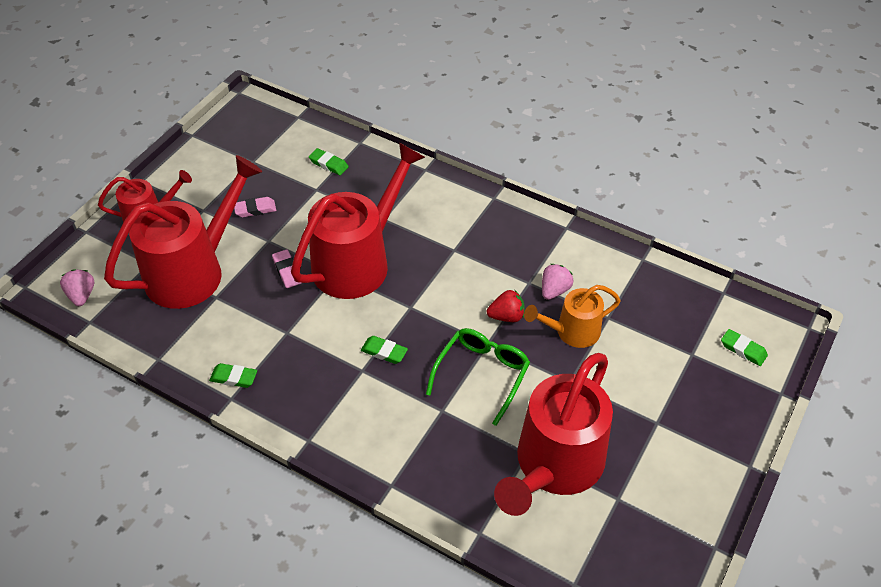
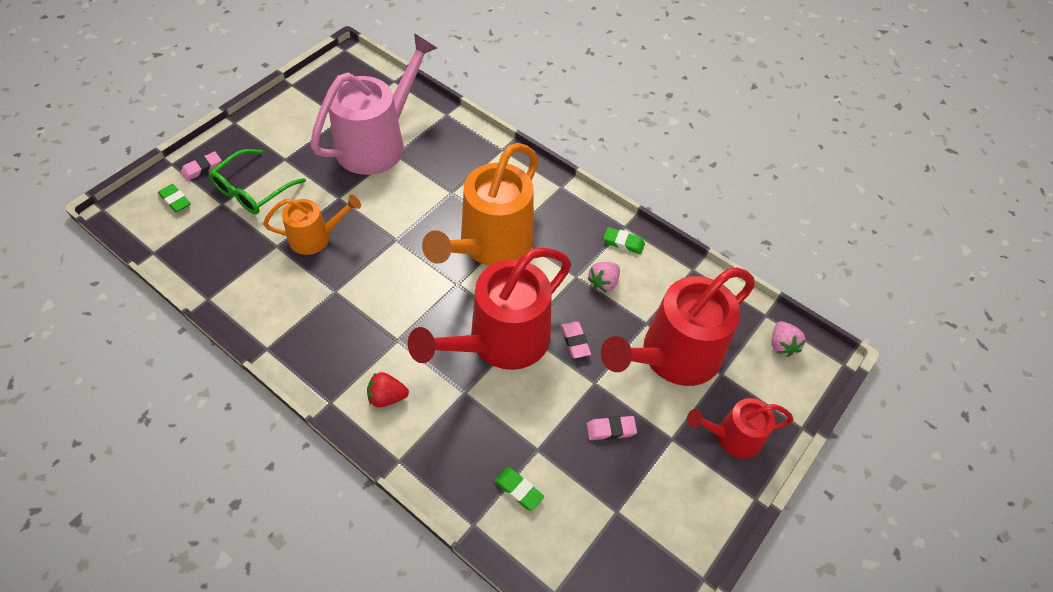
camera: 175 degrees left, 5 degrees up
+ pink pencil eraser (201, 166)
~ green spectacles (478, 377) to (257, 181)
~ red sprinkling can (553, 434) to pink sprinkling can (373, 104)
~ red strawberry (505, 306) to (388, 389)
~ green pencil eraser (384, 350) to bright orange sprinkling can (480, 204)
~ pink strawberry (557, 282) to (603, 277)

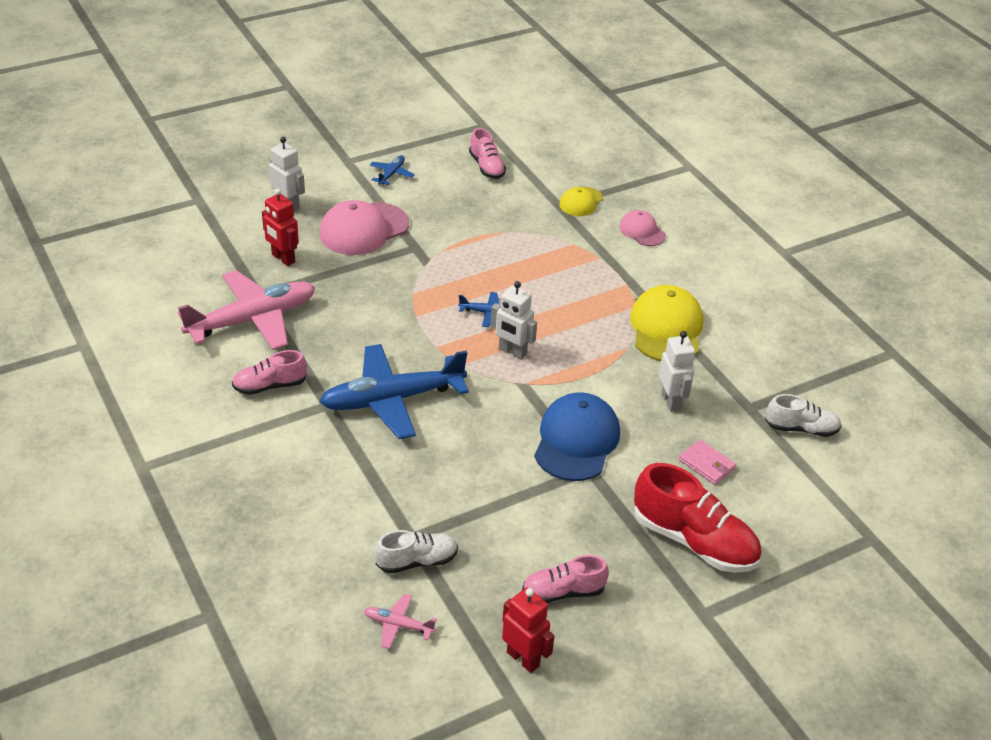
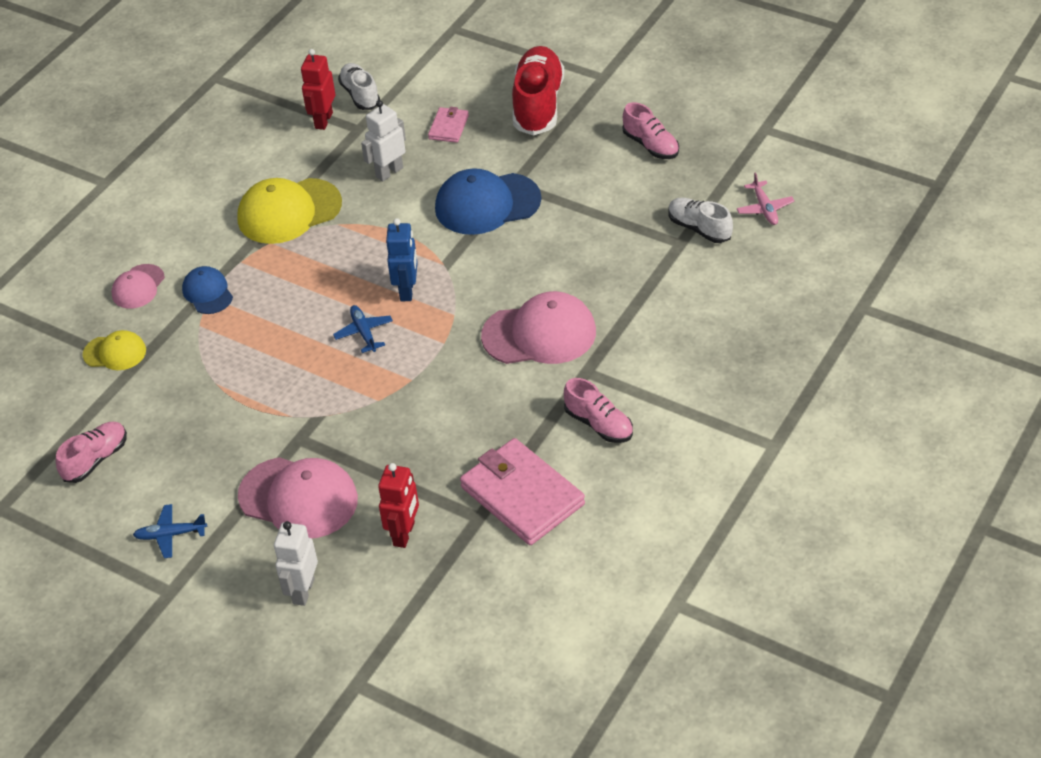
camera: 115 degrees left, 5 degrees up
+ royal blue cap (207, 290)
~ red robot figure (528, 630) to (318, 89)
~ pure white robot figure (514, 320) to royal blue robot figure (402, 259)
~ pink plane (246, 310) to pink billfold (522, 491)
~ royal blue plane (394, 391) to pink cap (538, 327)

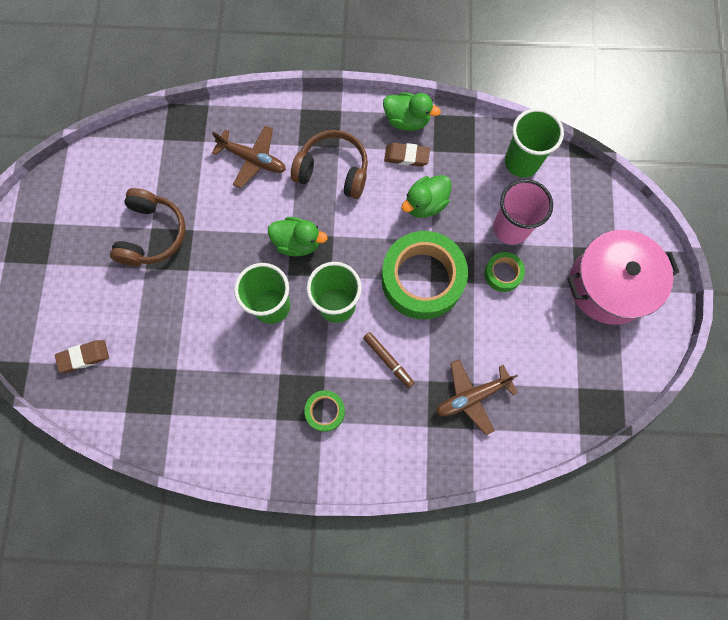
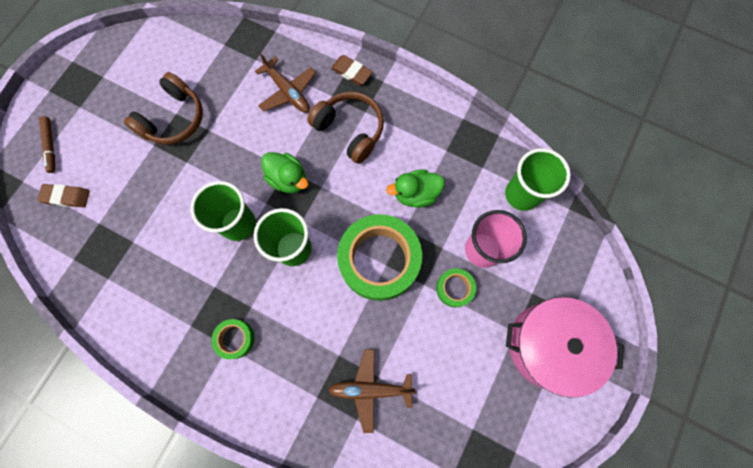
camera: 25 degrees right, 0 degrees up
~ russet marker pen (388, 360) to (47, 144)
~ russet pencil eraser (407, 155) to (351, 70)
- green rubber duck (412, 112)

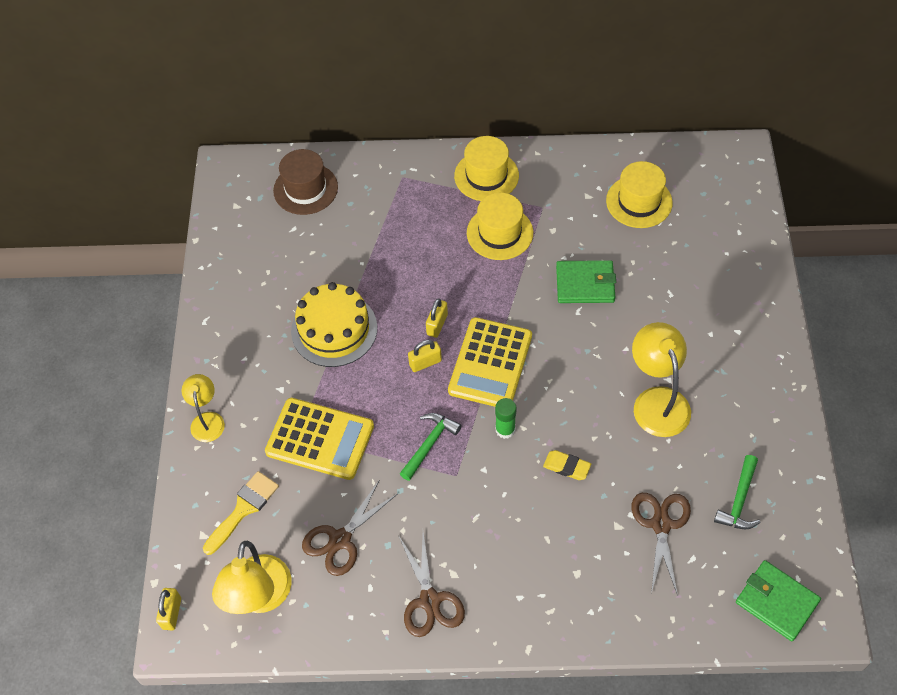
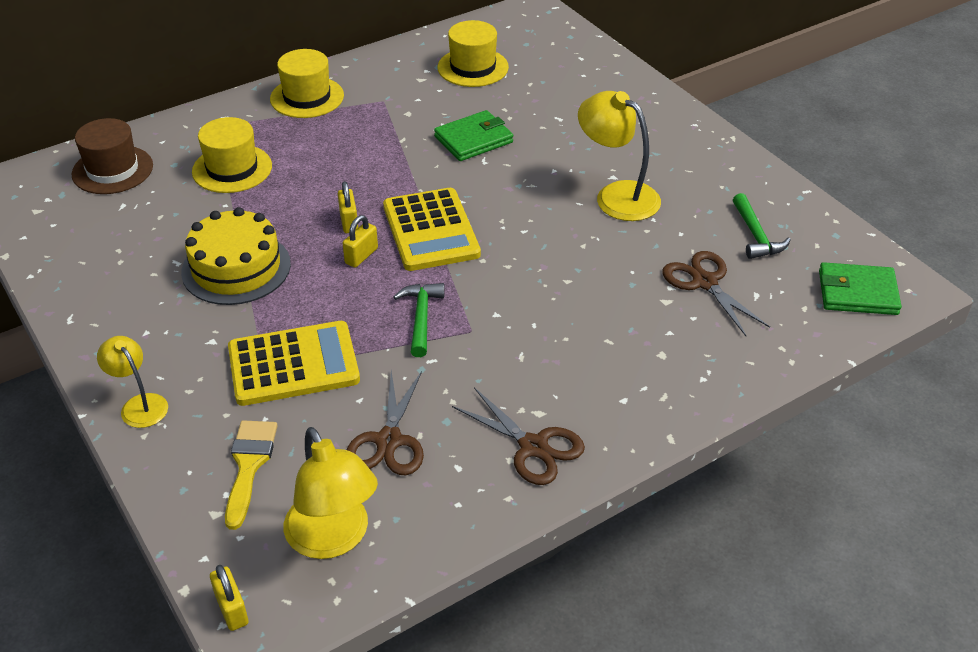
camera: 35 degrees left, 15 degrees down
~ yellow hat (500, 226) to (232, 155)
- green glue stick (506, 418)
- yellow pencil eraser (567, 465)

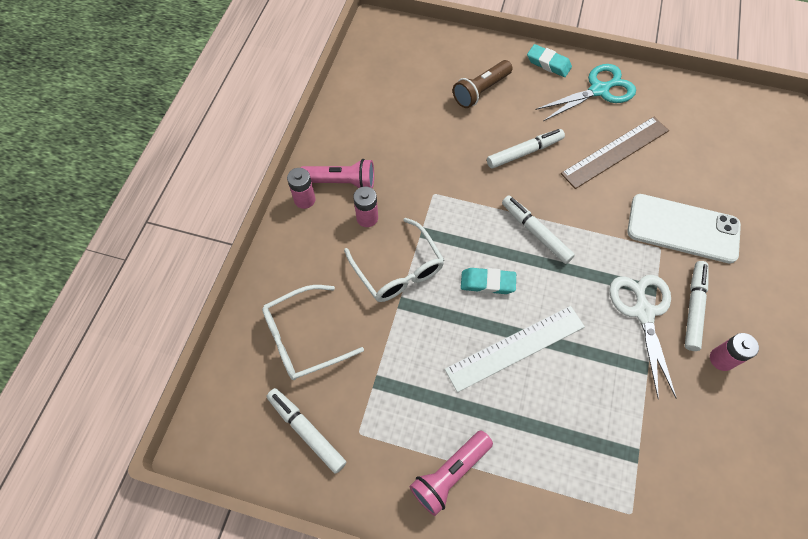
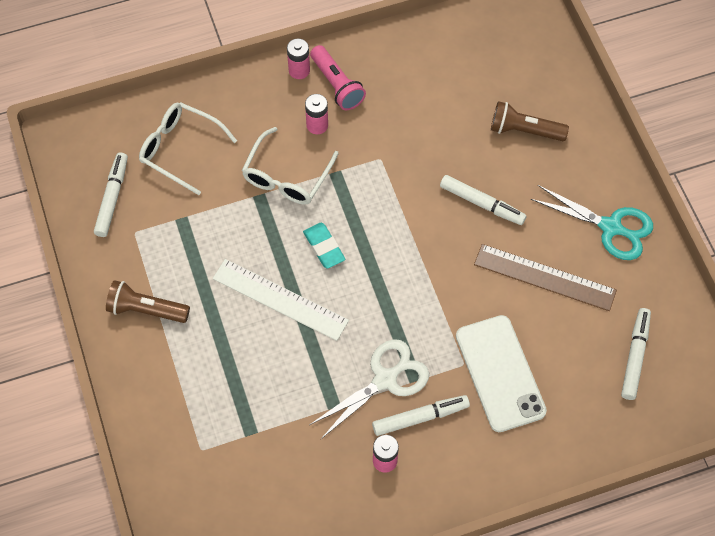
camera: 55 degrees right, 0 degrees up
~ pink torch (451, 473) to russet torch (148, 301)
~ pure white marker pen (538, 229) to (636, 354)
- aqua pencil eraser (549, 60)

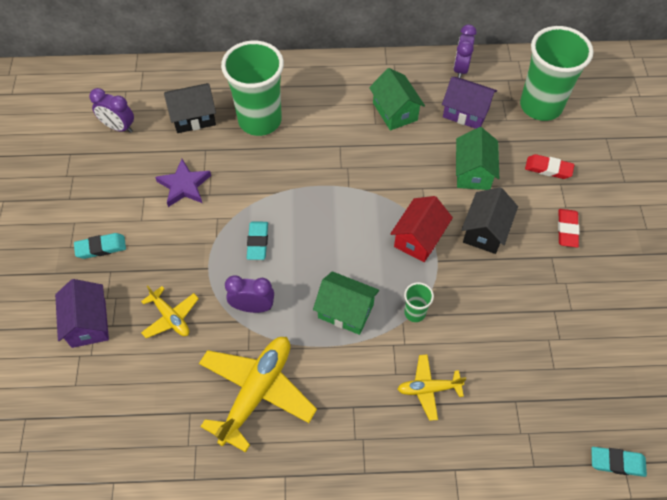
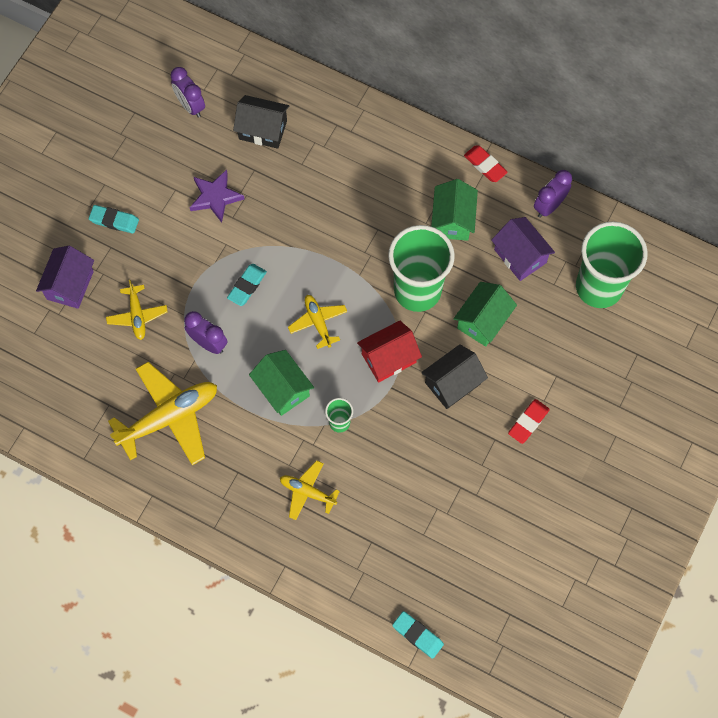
camera: 30 degrees right, 10 degrees up
+ yellow plane (317, 322)
~ green tumbler (252, 88) to (421, 268)
~ red pencil eraser (549, 166) to (486, 164)

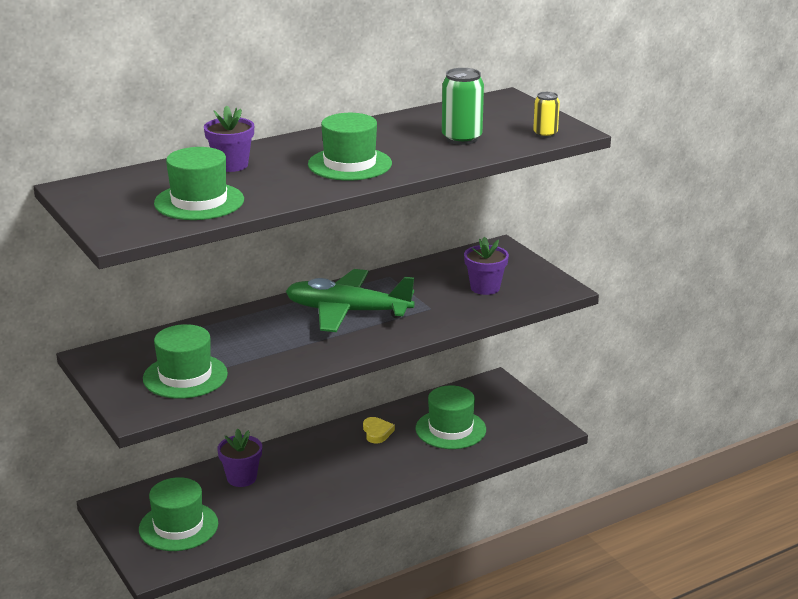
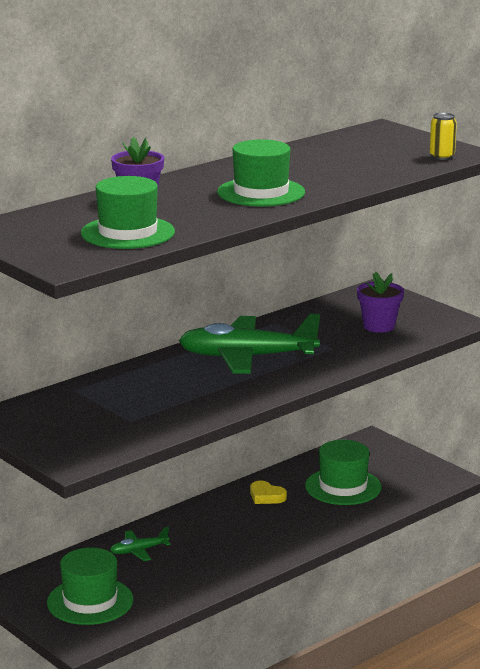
camera: 10 degrees left, 5 degrees down
~ violet potted plant (239, 458) to green plane (140, 543)
~ yellow heart shape (379, 430) = (268, 492) 150 degrees clockwise
- green hat (185, 361)
- green soda can (463, 106)

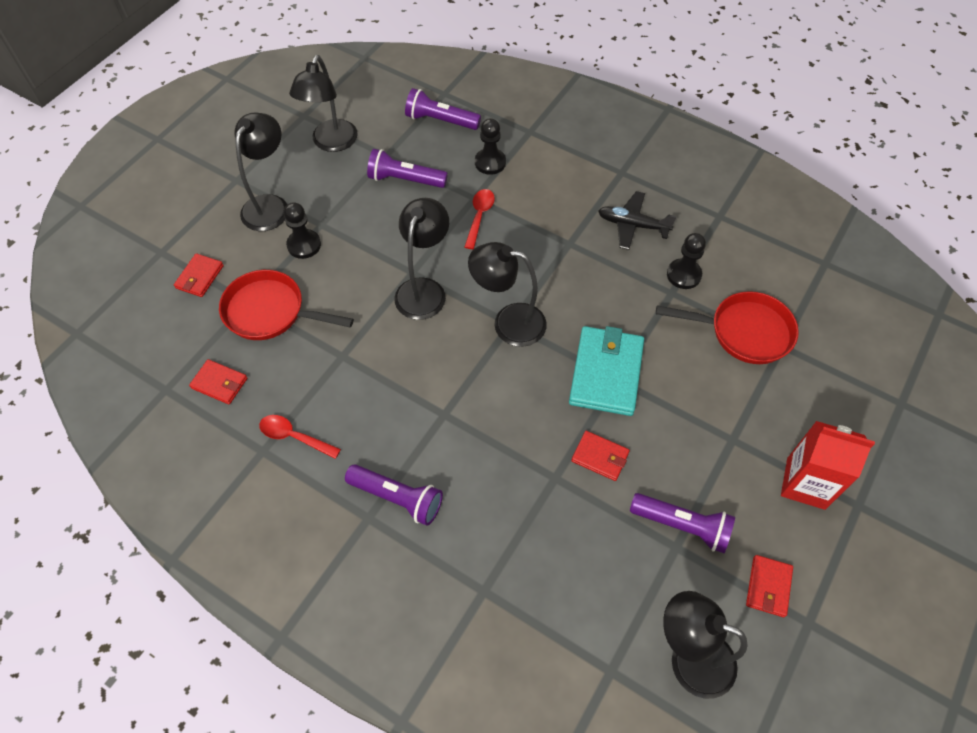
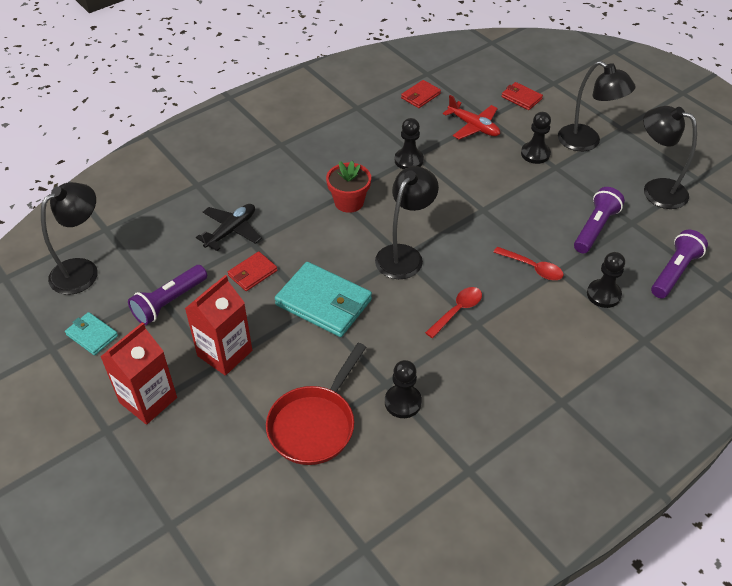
camera: 110 degrees right, 10 degrees down
~ red billfold (769, 586) to aqua billfold (91, 333)
+ red carton (218, 325)
~ jet-black plane (637, 220) to (228, 227)
+ red potted plant (348, 187)
+ jet-black game pawn (409, 143)
~ red teaspoon (300, 437) to (453, 312)
~ red frying pan (286, 305) to red plane (471, 117)
- violet torch (394, 495)
- jet-black lamp (421, 259)

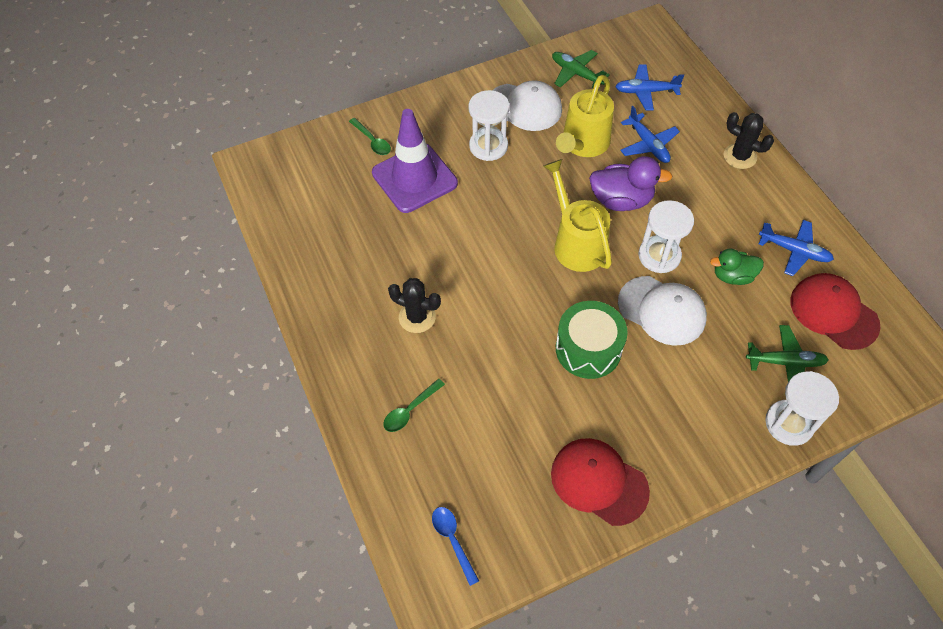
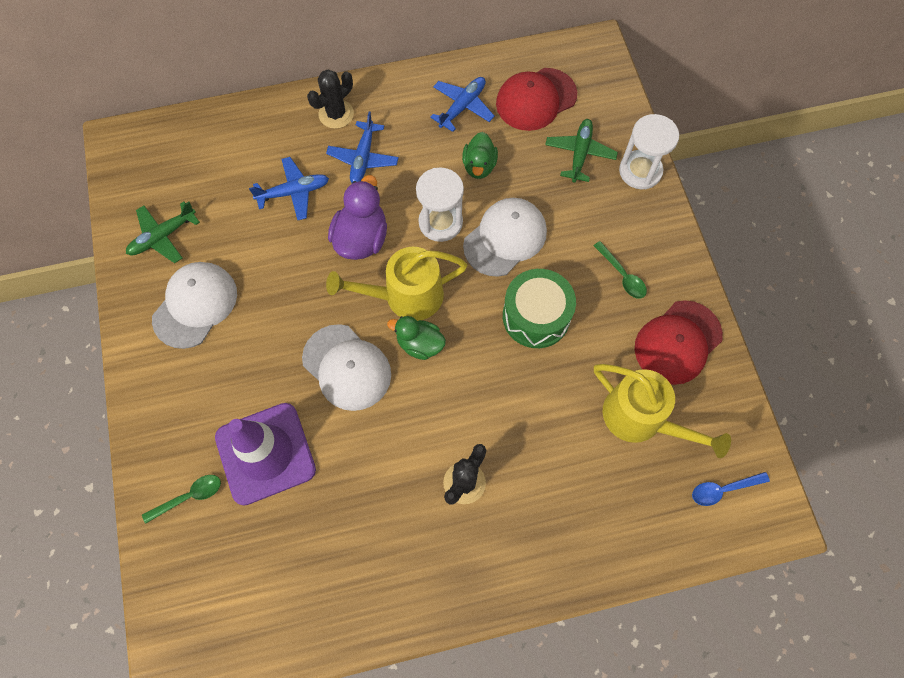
camera: 80 degrees left, 10 degrees up
+ pure white cap (346, 367)
~ royal blue plane (649, 87) to (362, 147)
+ green rubber duck (416, 338)
~ green teaspoon (414, 405) to (620, 270)
~ yellow sprinkling can (585, 116) to (662, 411)
- pure white sandglass (489, 125)

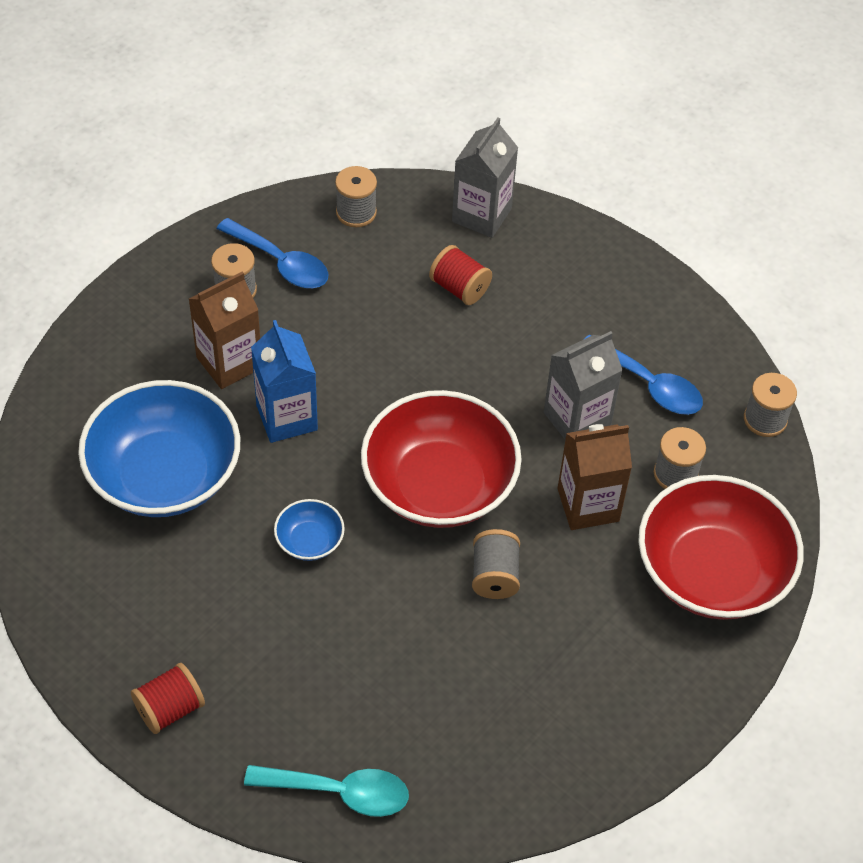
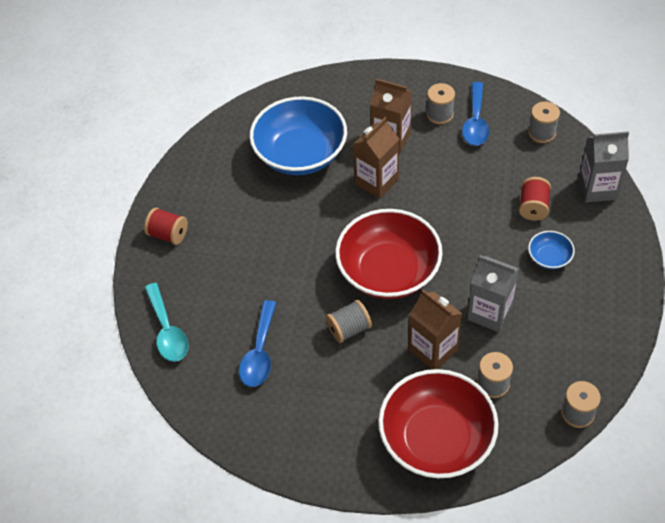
camera: 65 degrees right, 0 degrees up
~ royal blue teaspoon (644, 375) to (257, 343)
~ royal blue carton (284, 381) to russet carton (376, 158)
~ royal blue serving bowl (309, 530) to (551, 250)

